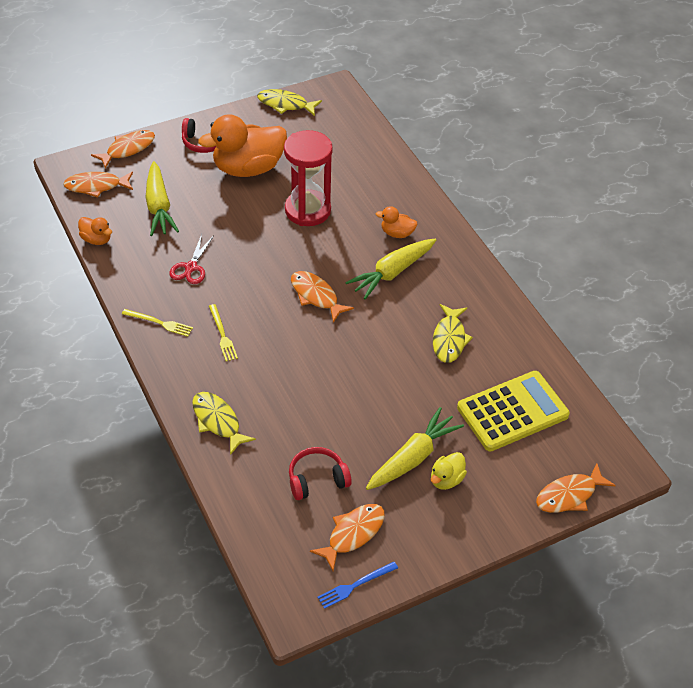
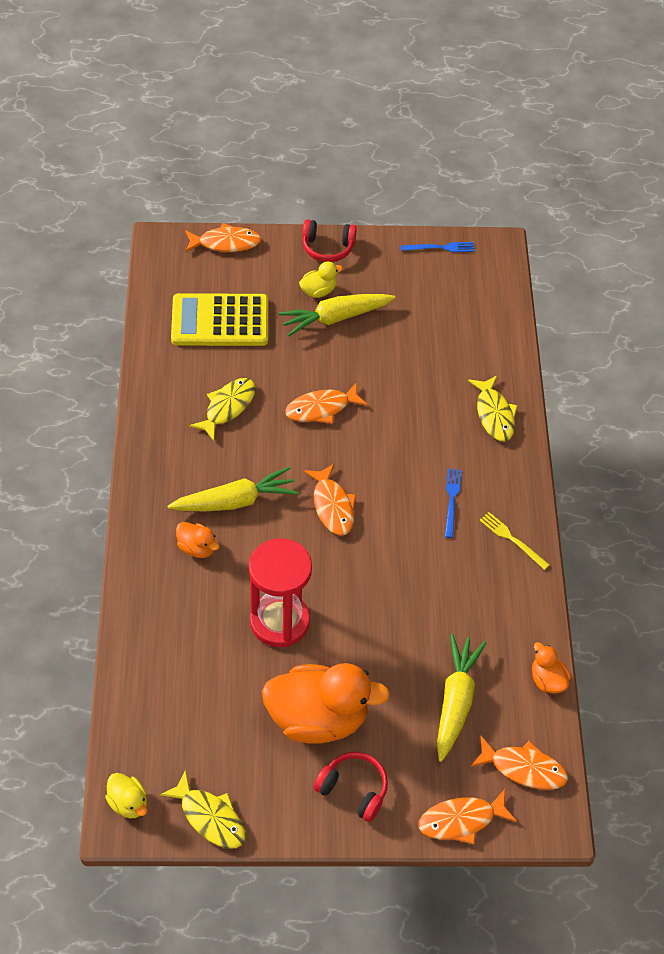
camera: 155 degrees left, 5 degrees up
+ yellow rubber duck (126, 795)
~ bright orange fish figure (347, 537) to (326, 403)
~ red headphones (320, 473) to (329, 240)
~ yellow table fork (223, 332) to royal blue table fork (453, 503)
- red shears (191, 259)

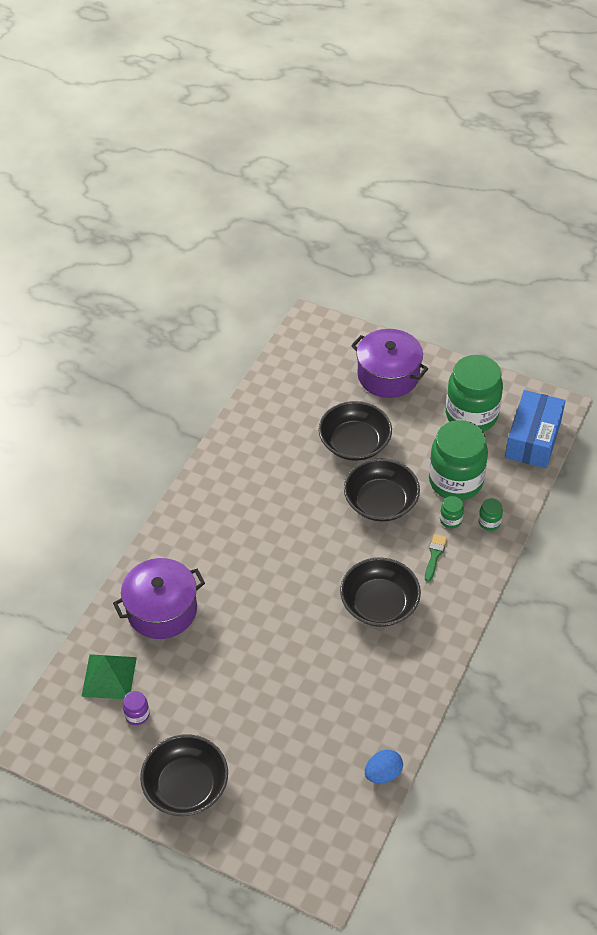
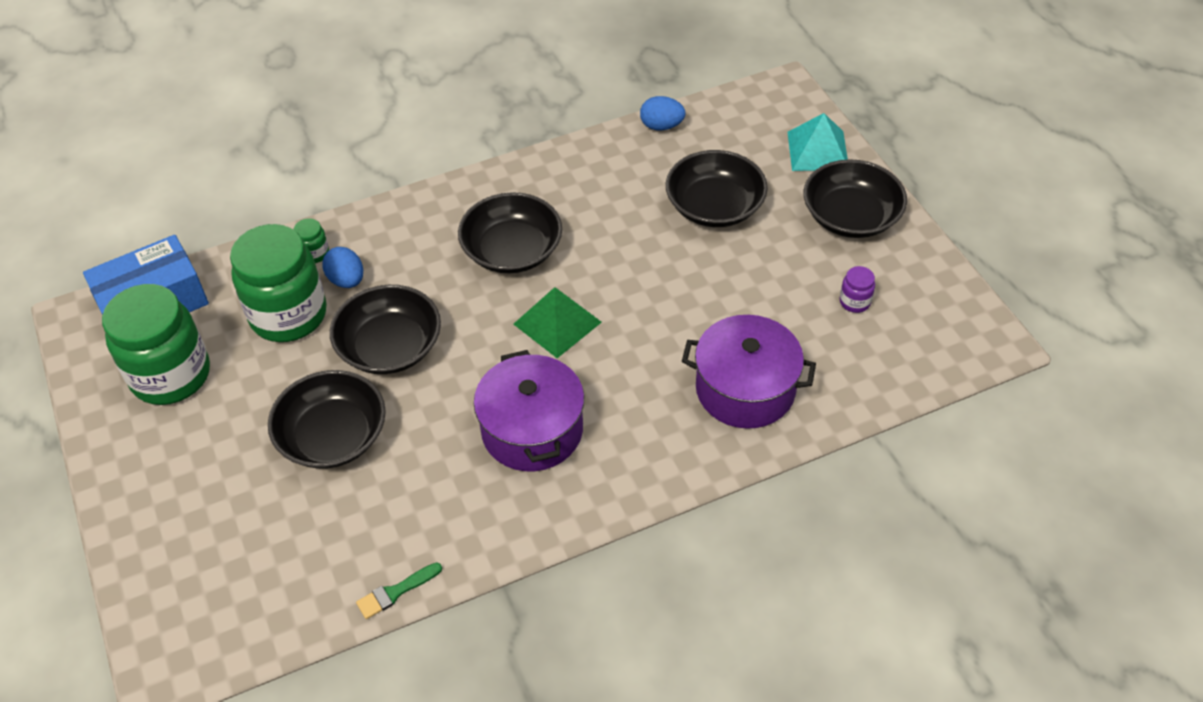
camera: 140 degrees left, 0 degrees up
~ green jam jar (452, 512) to royal blue egg shape (342, 267)
~ green paintbrush (436, 558) to (399, 590)
~ violet cooking pot (390, 363) to (529, 410)
~ green pyramid shape (109, 676) to (557, 322)
+ jet-black serving bowl (717, 188)
+ aqua pyramid shape (817, 142)

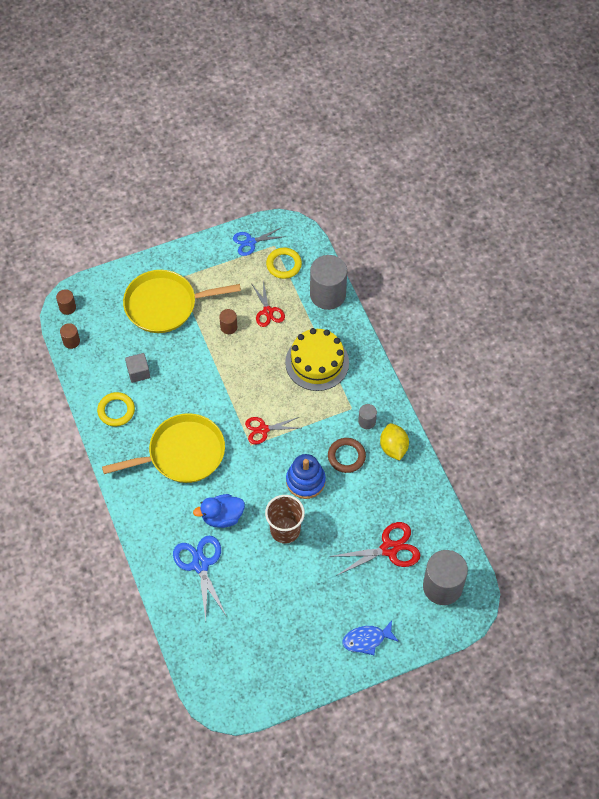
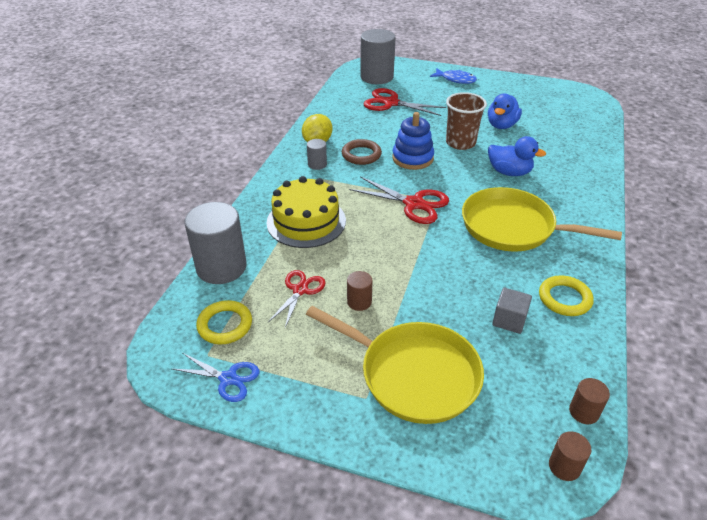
camera: 140 degrees left, 20 degrees down
~ red shears (272, 430) = (399, 200) x1.53
+ royal blue rubber duck (505, 111)
- royal blue shears (200, 578)

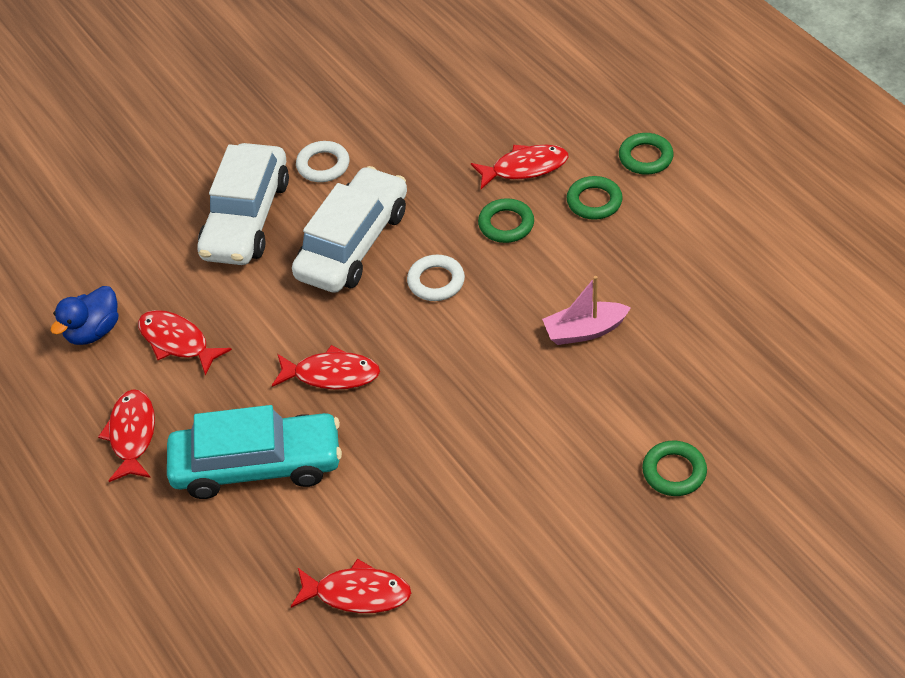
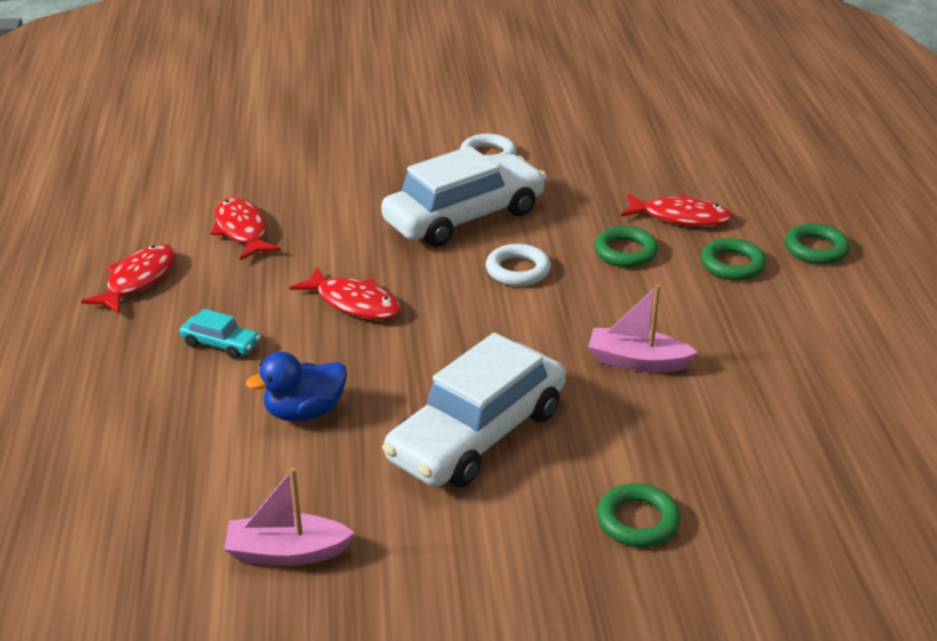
camera: 25 degrees right, 15 degrees down
~ aqua car (254, 452) = (220, 334) x0.42
+ pink boat (289, 517)
~ royal blue rubber duck (84, 315) to (296, 386)
~ pure white car (243, 204) to (474, 410)
- red fish figure (351, 586)

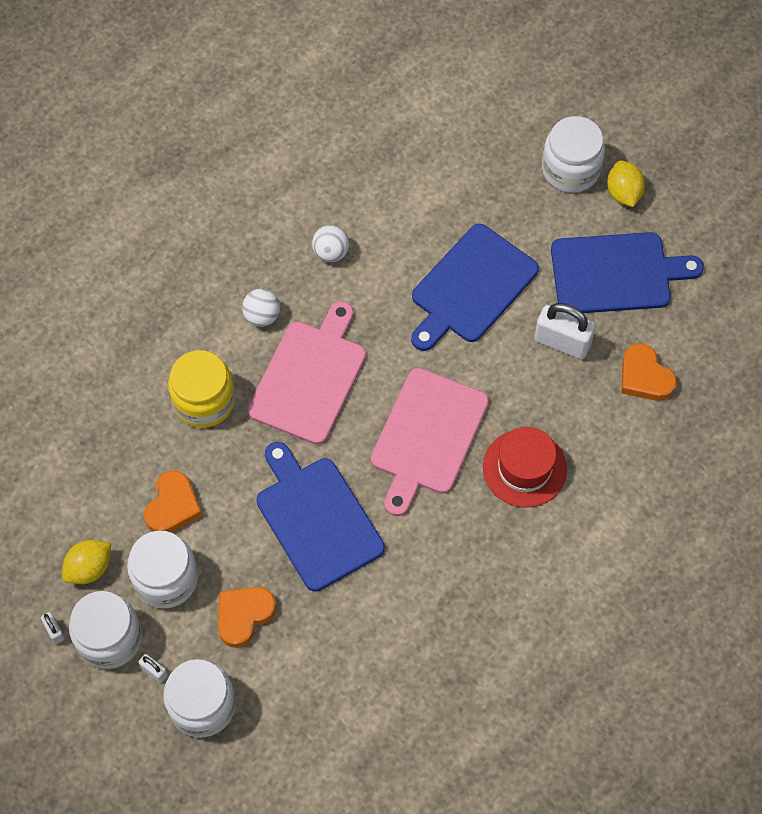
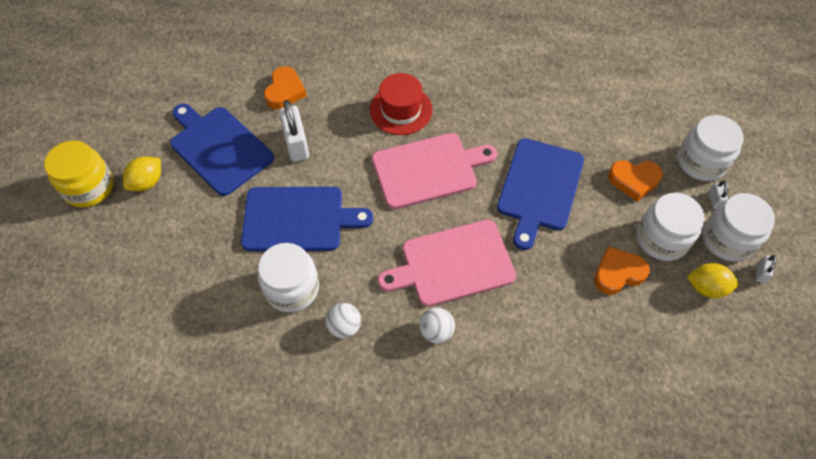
camera: 130 degrees left, 5 degrees down
~ yellow jam jar (201, 389) to (79, 173)
~ pure white jam jar (573, 154) to (288, 277)

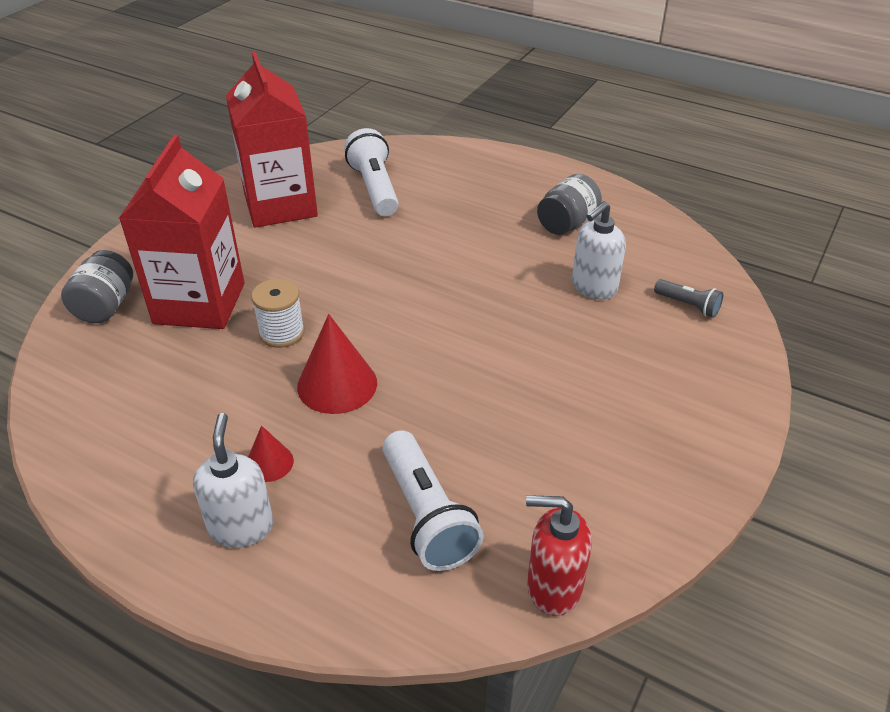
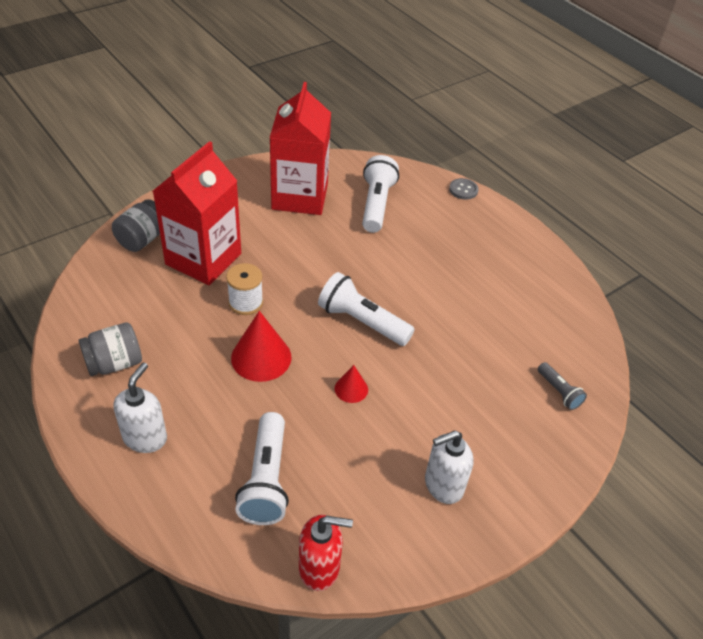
camera: 20 degrees right, 5 degrees up
~ ash-grey jam jar (569, 204) to (110, 349)
~ red soap dispenser (559, 555) = (326, 553) 150 degrees clockwise
+ pure white torch (366, 309)
~ red cone shape (271, 454) to (351, 384)
~ pure white soap dispenser (599, 250) to (449, 467)
+ ash-grey shirt button (464, 189)

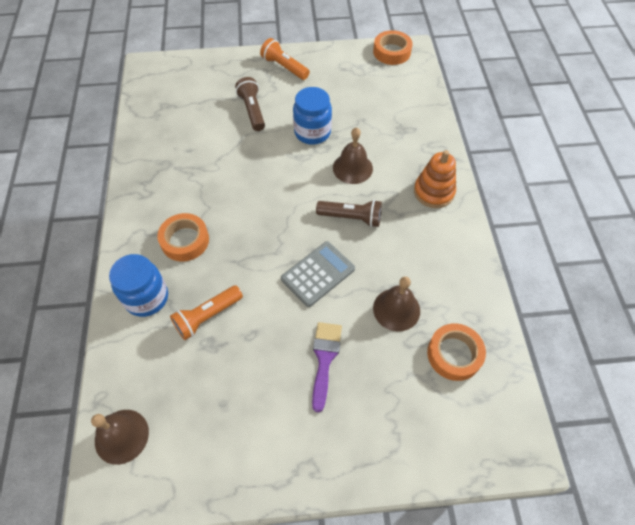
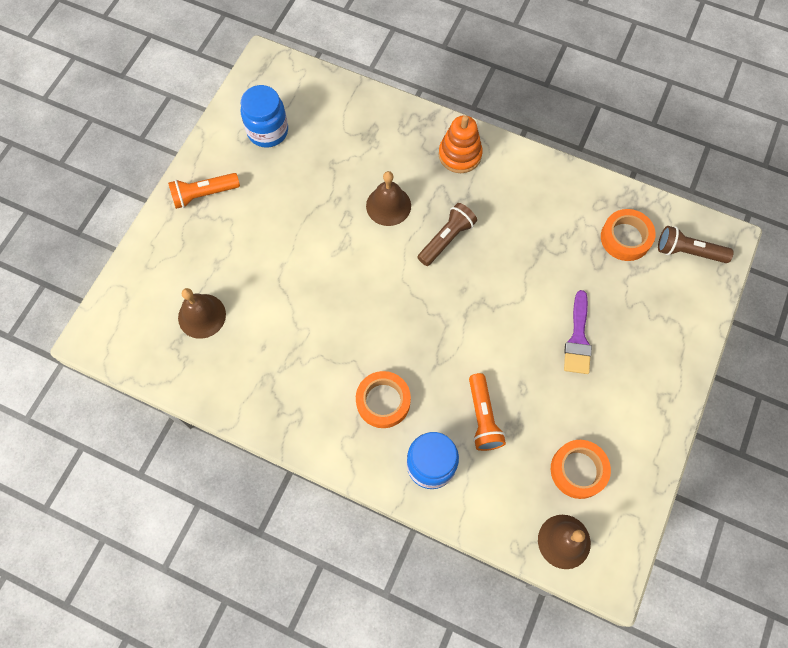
camera: 60 degrees left, 10 degrees up
~ russet bell (396, 304) to (202, 313)
~ royal blue jam jar (312, 116) to (264, 116)
~ bright orange sticky tape (393, 47) to (581, 469)
~ violet paintbrush (327, 367) = (578, 332) 120 degrees counterclockwise
~ russet torch (250, 104) to (696, 244)
- ash-grey calculator (318, 274)

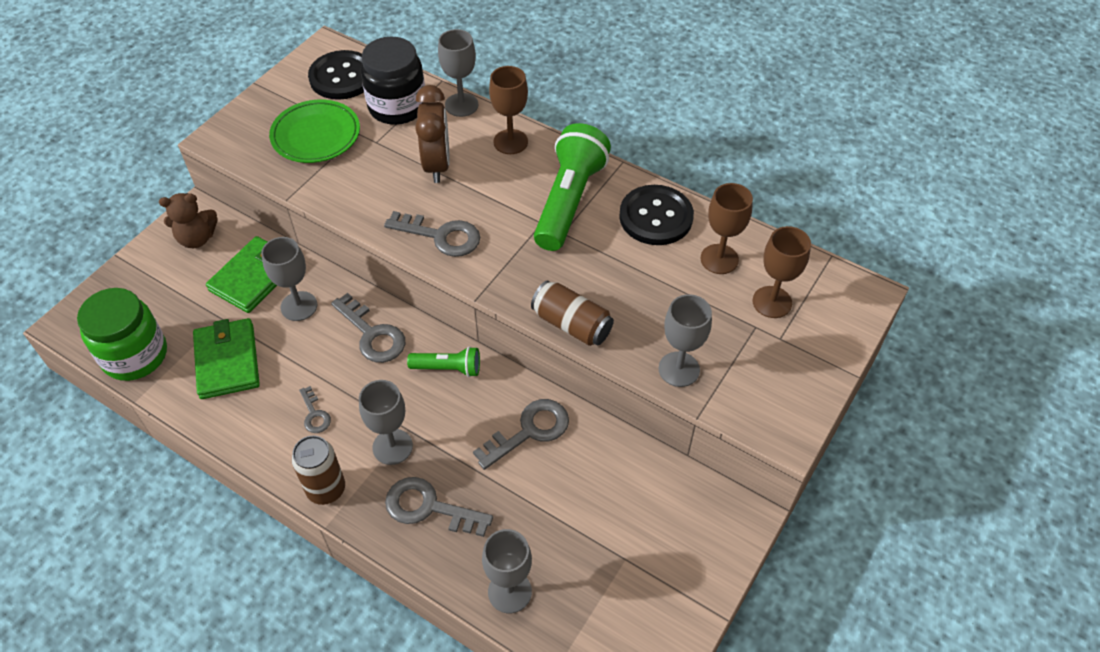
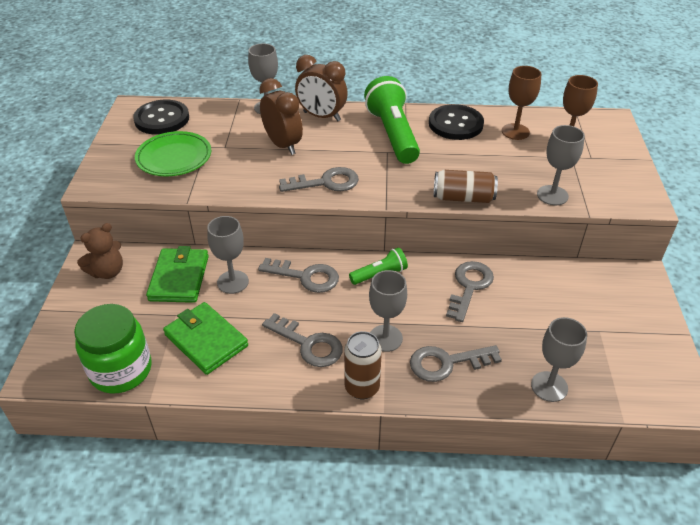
camera: 30 degrees left, 10 degrees down
~ ash-grey latchkey (315, 409) = (302, 340) x1.83
~ russet chalice (508, 110) to russet bedside clock (321, 88)
- jet-black jam jar (393, 81)

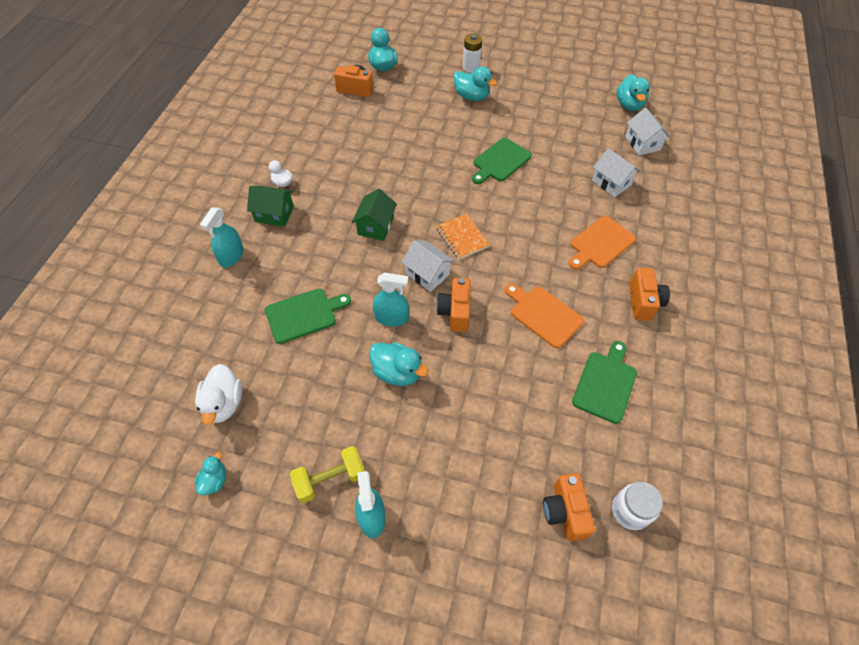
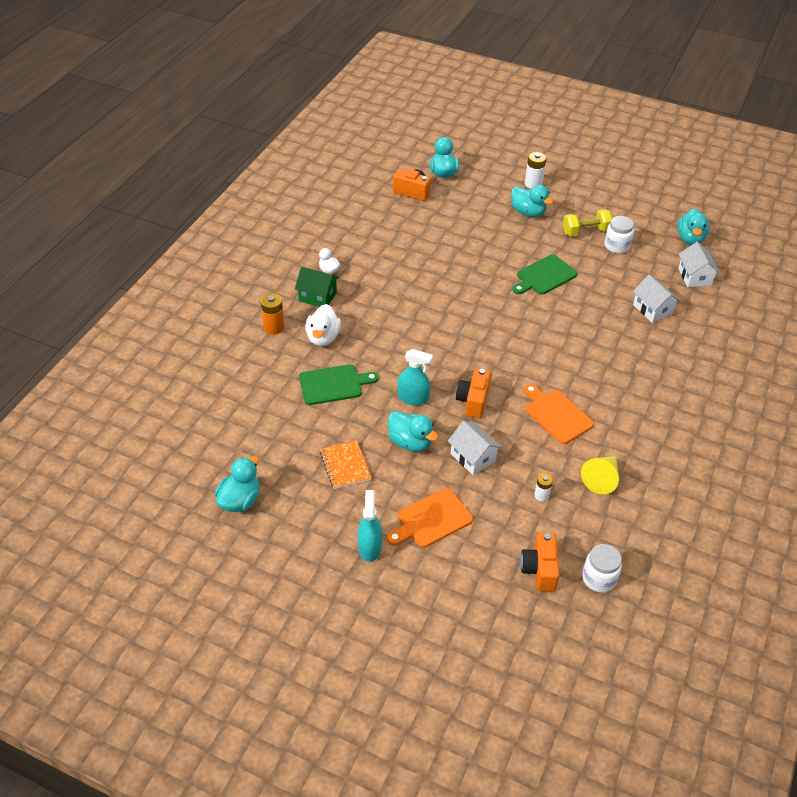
camera: 10 degrees right, 10 degrees down
~ aqua rubber duck (210, 473) = (237, 484) x1.68
~ aqua spray bottle (222, 237) to bright orange power cell (272, 314)
~ pure white rubber duck (218, 394) to (323, 325)
~ bright orange notepad (463, 236) to (345, 464)
~ bright orange chopping board (602, 243) to (430, 518)
~ pure white cottage (428, 266) to (475, 448)
+ pure white power cell (543, 487)
~ yellow hand weight (327, 474) to (587, 222)
~ green chopping board (604, 382) to yellow cone shape (600, 475)
+ pure white jam jar (619, 234)
- green cottage (374, 215)
- bright orange photo camera (649, 294)

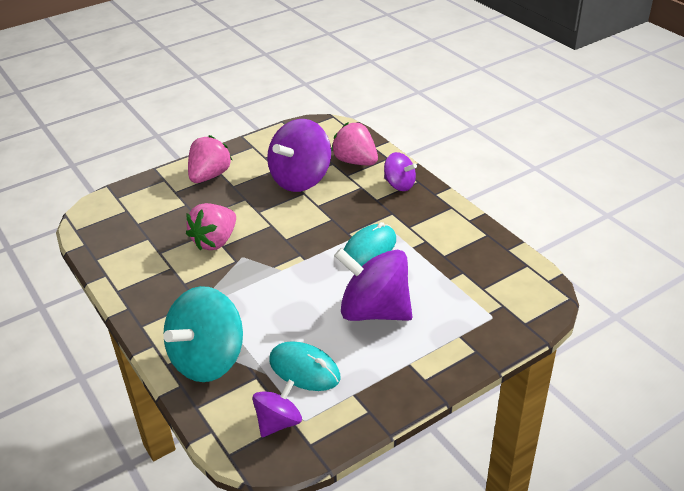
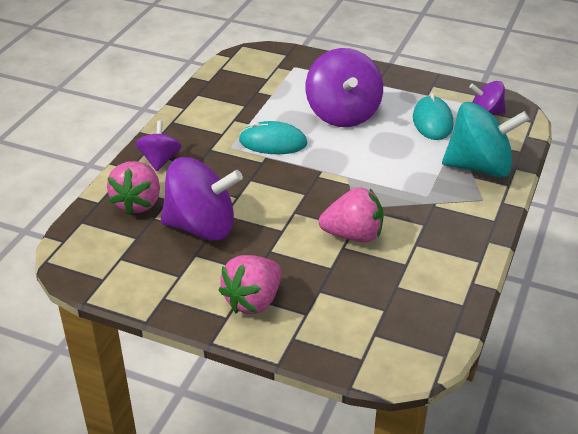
camera: 125 degrees left, 0 degrees up
~ pink strawberry (210, 159) = (249, 284) 45 degrees counterclockwise

